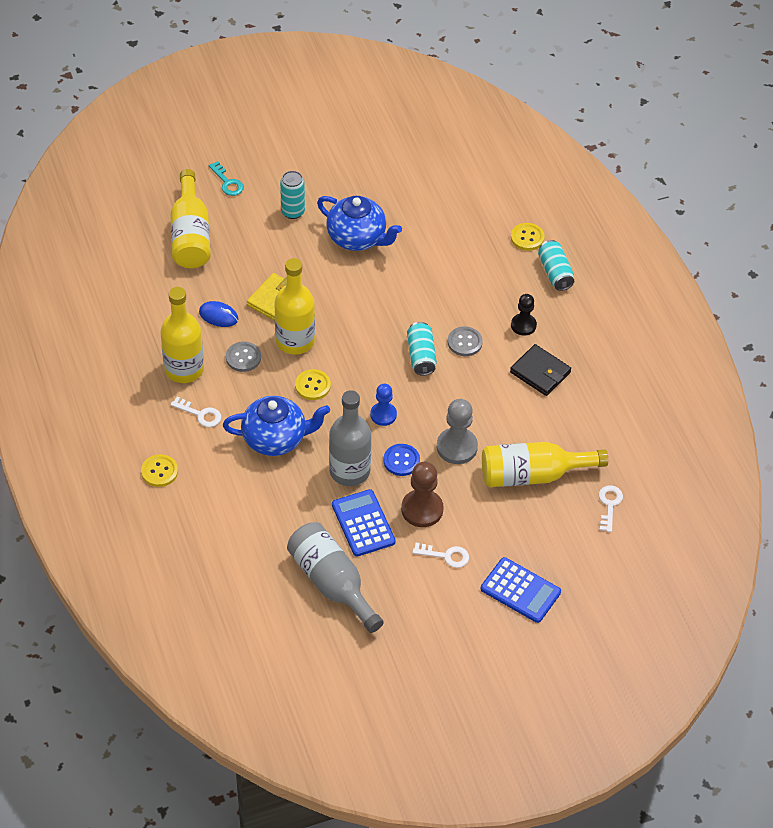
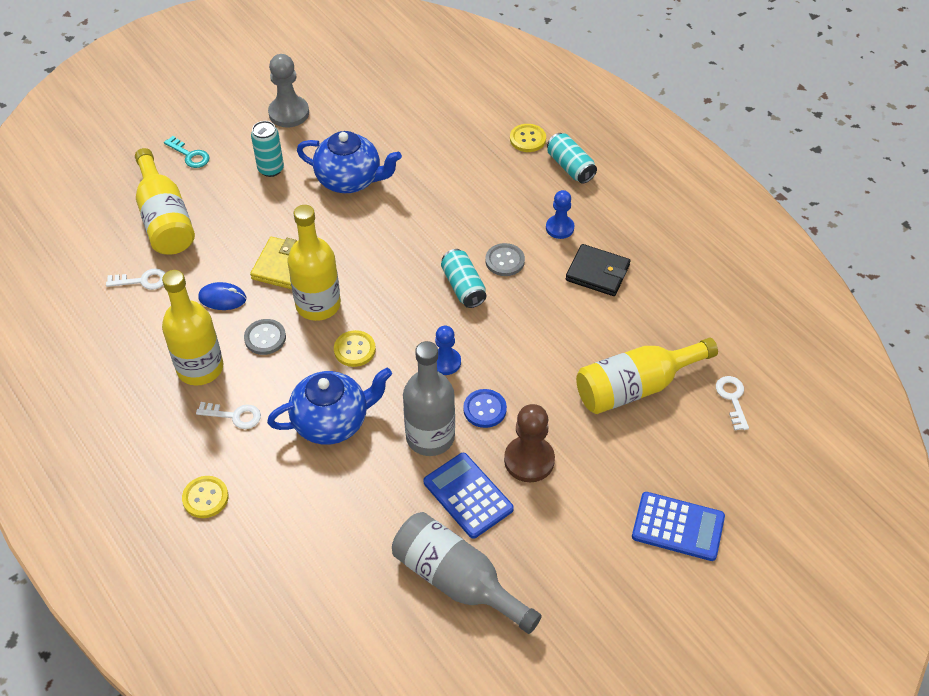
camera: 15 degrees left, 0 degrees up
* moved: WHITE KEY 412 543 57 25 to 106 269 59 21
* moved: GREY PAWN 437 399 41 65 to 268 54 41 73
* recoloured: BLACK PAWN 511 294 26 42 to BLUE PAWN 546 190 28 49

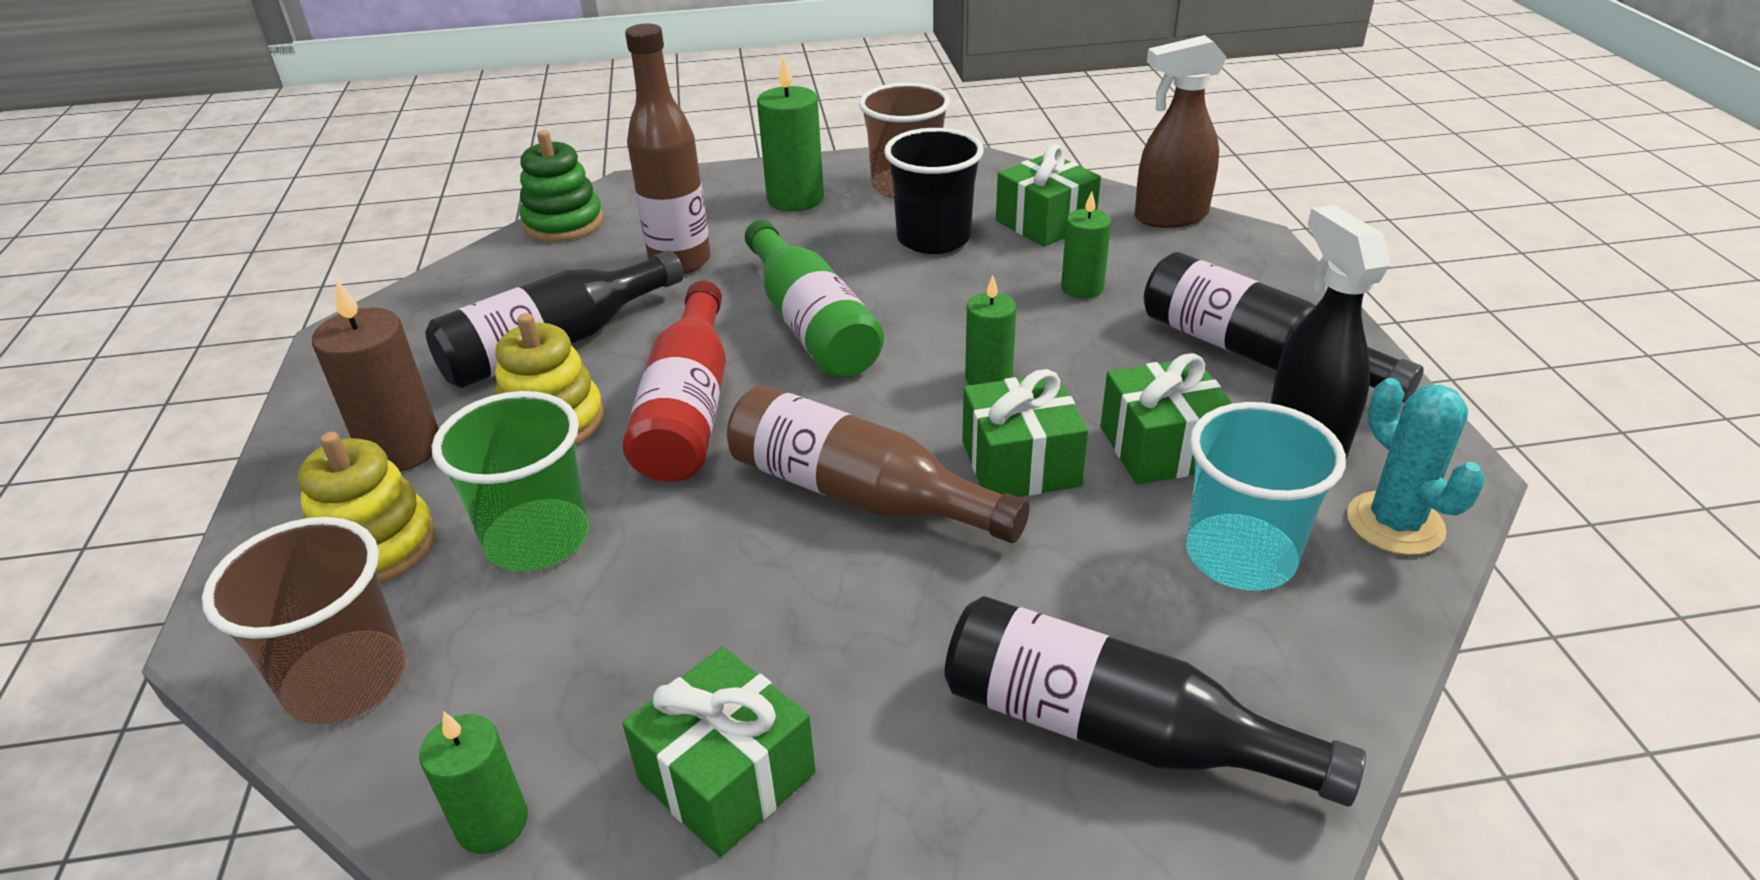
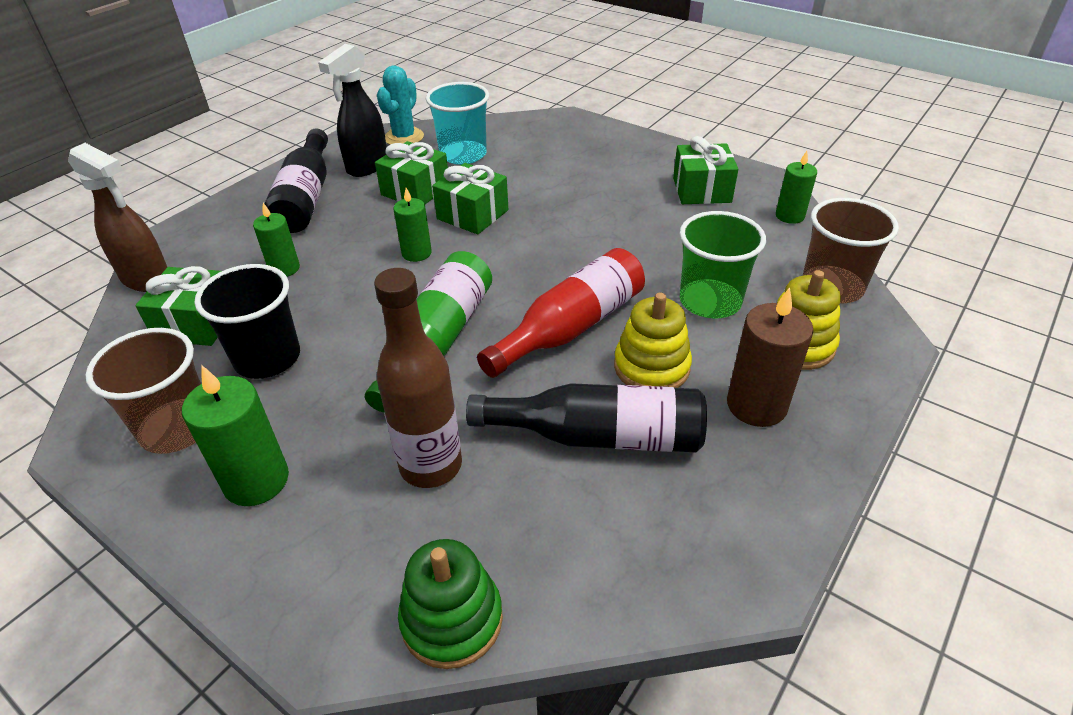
camera: 135 degrees left, 5 degrees up
* removed: BROWN BOTTLE 727 385 303 158
* removed: BLACK BOTTLE 945 596 421 210

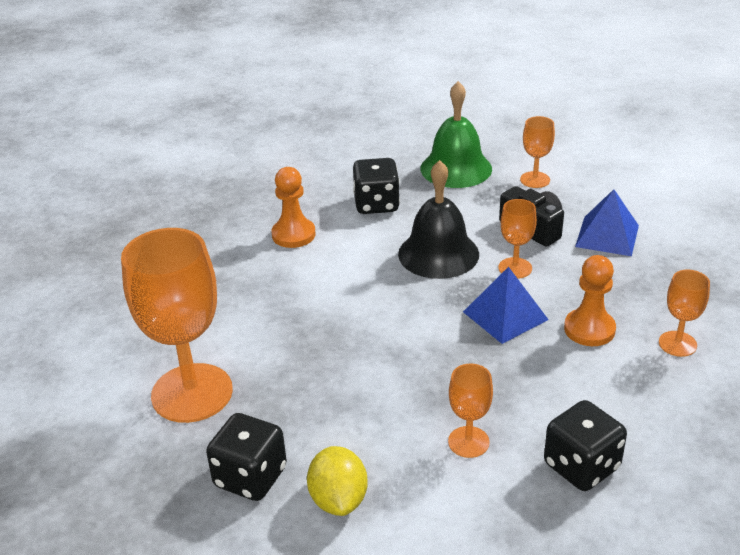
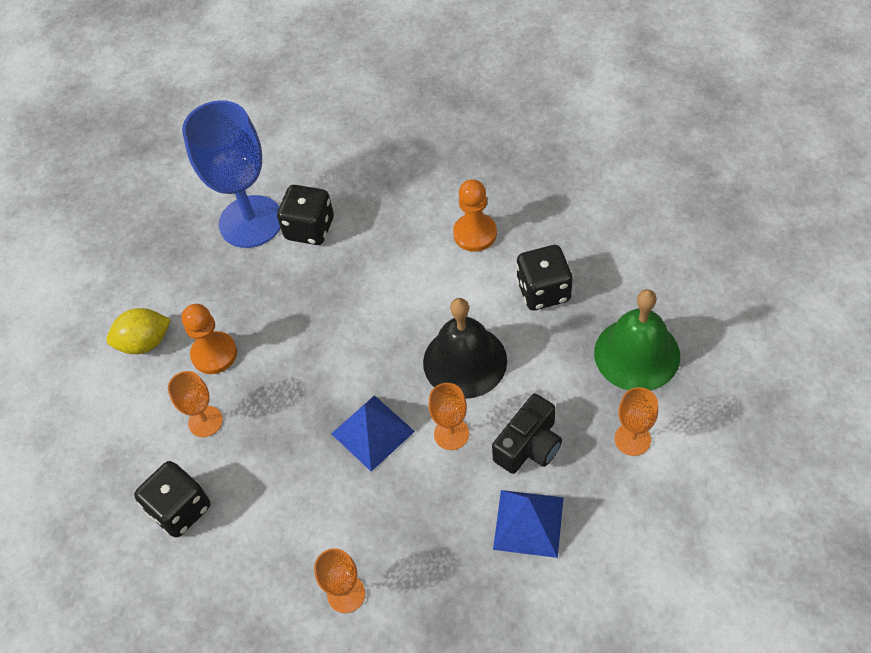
camera: 85 degrees right, 20 degrees up
* moved: BLACK DICE 206 413 81 88 to 277 185 57 60
* moved: ORANGE PAWN 564 255 52 91 to 182 304 55 70
* recoloured: ORANGE GOBLET 121 228 112 195 to BLUE GOBLET 182 100 98 148

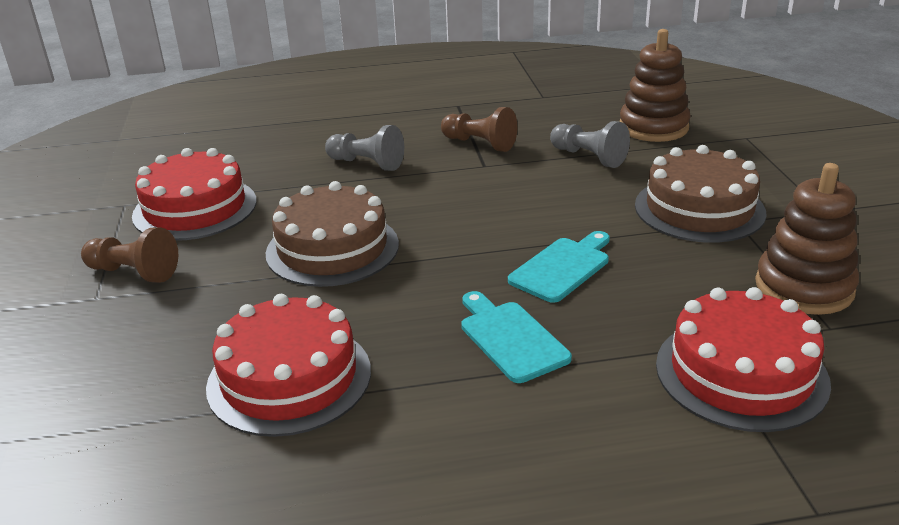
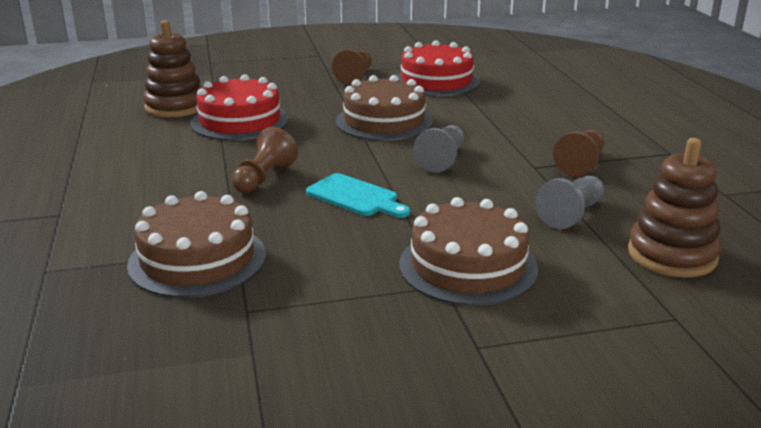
camera: 85 degrees right, 5 degrees down
* moved: GREY PAWN 325 125 79 46 to 413 125 51 48
* moved: BROWN STACKING TOY 755 163 104 152 to 143 20 59 97
* replaced: TURQUOISE CUTTING BOARD 461 291 111 92 to BROWN PAWN 232 127 66 66
* recoloured: RED CAKE 656 287 175 145 to BROWN CAKE 127 191 139 107

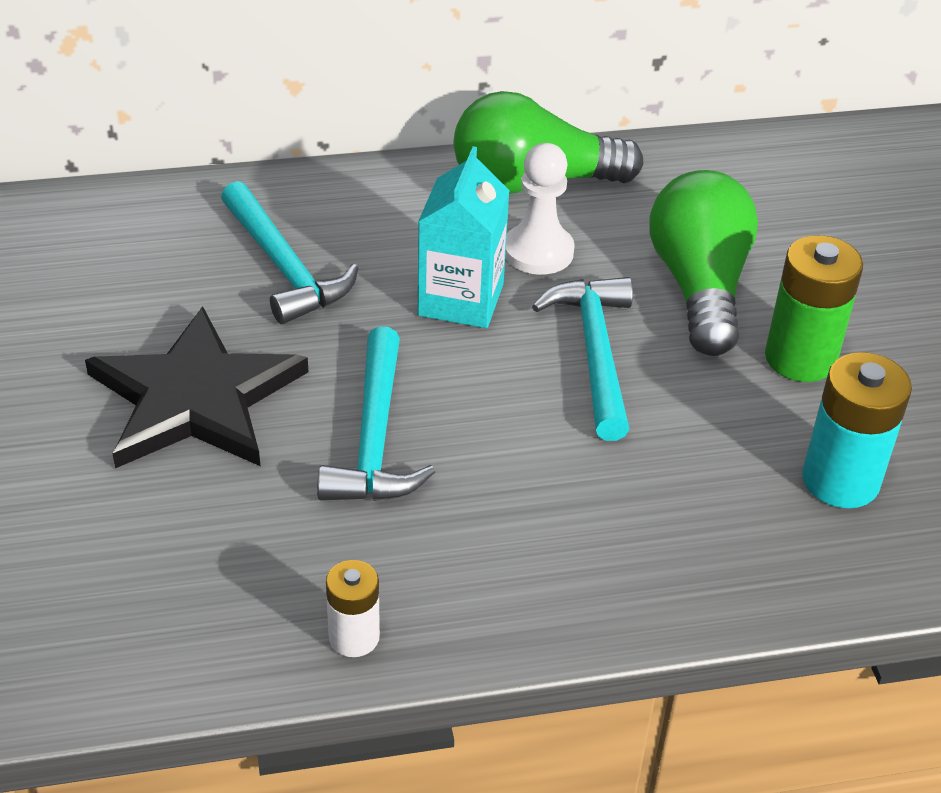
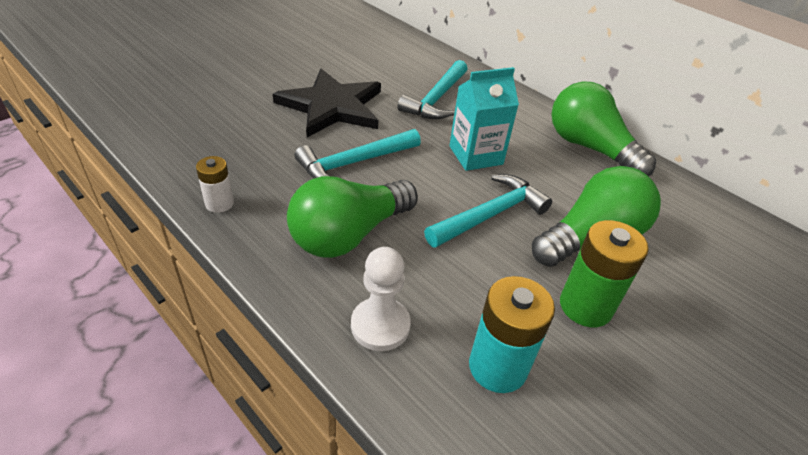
camera: 55 degrees right, 0 degrees up
* added: GREEN LIGHT BULB 287 176 131 82
* moved: WHITE PAWN 505 143 70 132 to 351 247 60 104

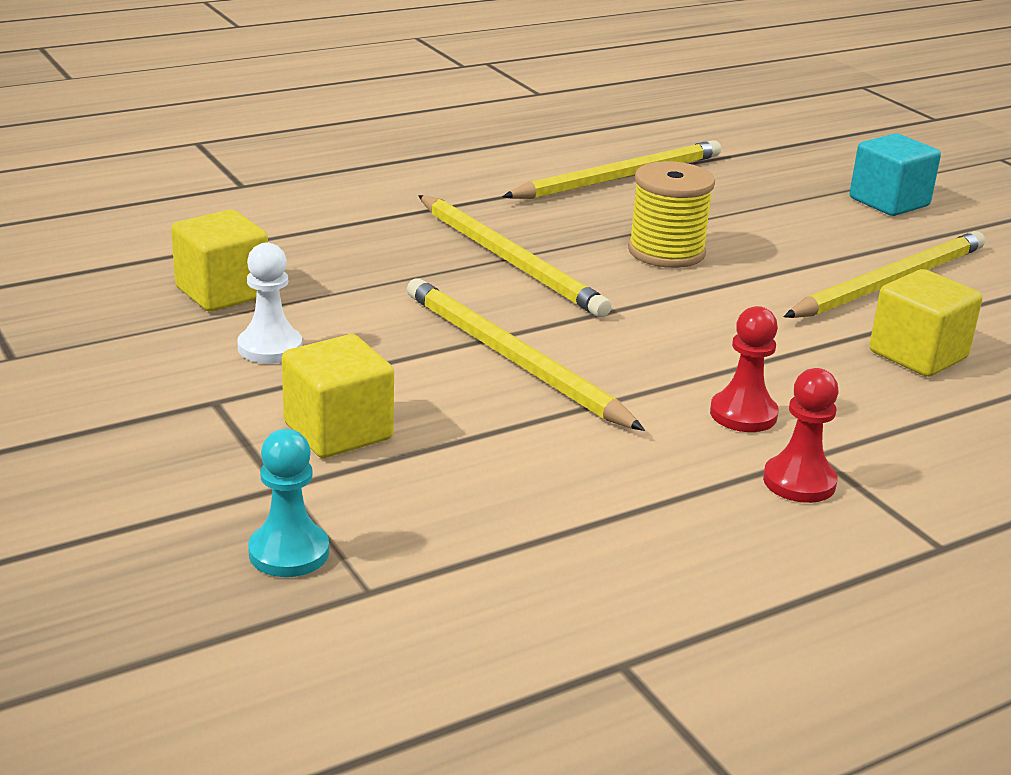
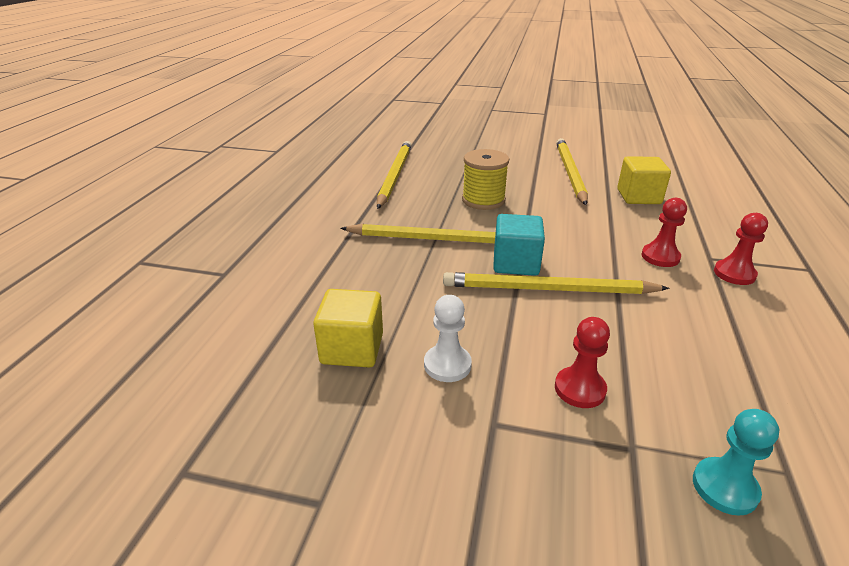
camera: 45 degrees left, 5 degrees up
* moved: TURQUOISE CUBE 850 133 91 83 to 493 214 52 62
* replaced: YELLOW CUBE 282 334 112 124 to RED PAWN 555 317 55 91

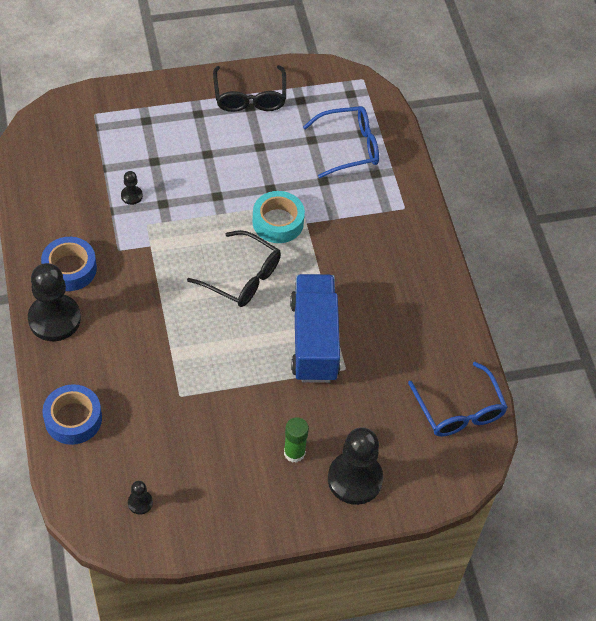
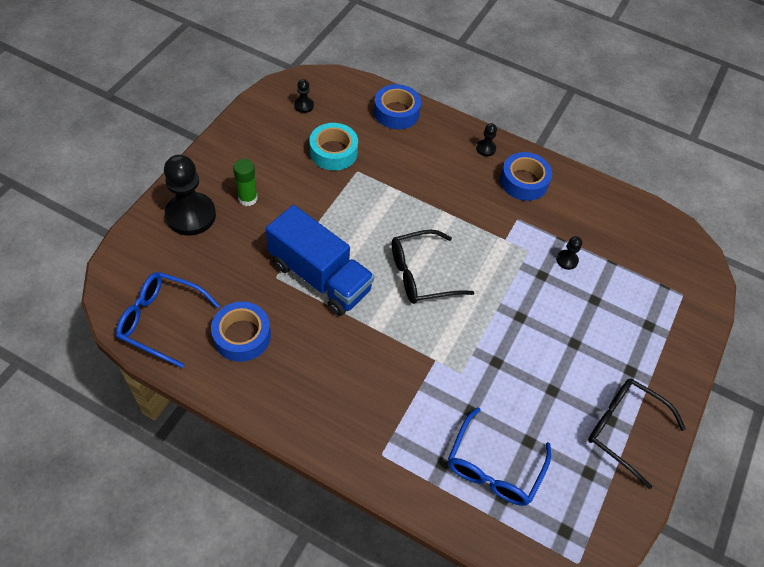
camera: 130 degrees right, 0 degrees up
* added: BLUE TAPE 211 302 60 60
* moved: TURQUOISE TAPE 252 191 53 52 to 309 123 49 48
* resized: BLACK PAWN 28 263 53 78 = 476 123 21 33 x0.44

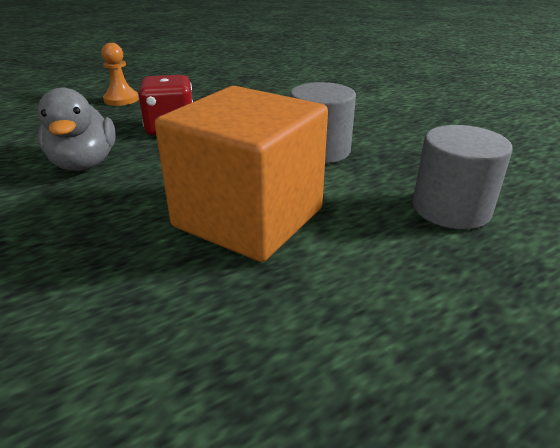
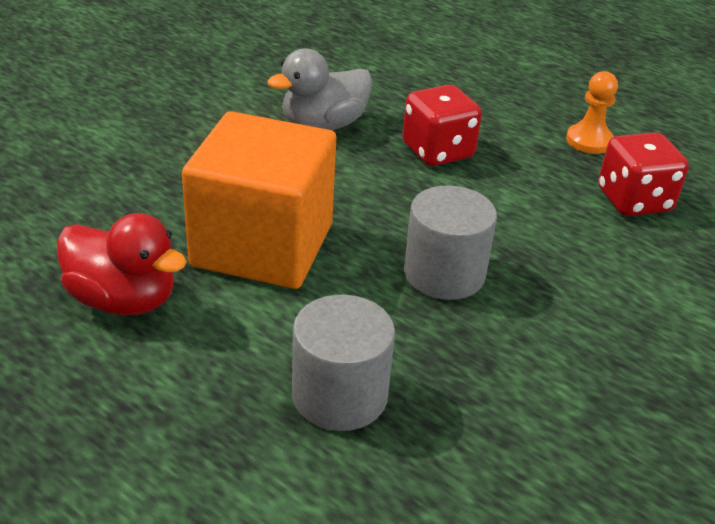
camera: 70 degrees right, 5 degrees up
* added: RED DUCK 57 213 130 102
* added: RED DICE 598 132 91 84
* moved: ORANGE PAWN 101 43 37 63 to 566 71 52 83

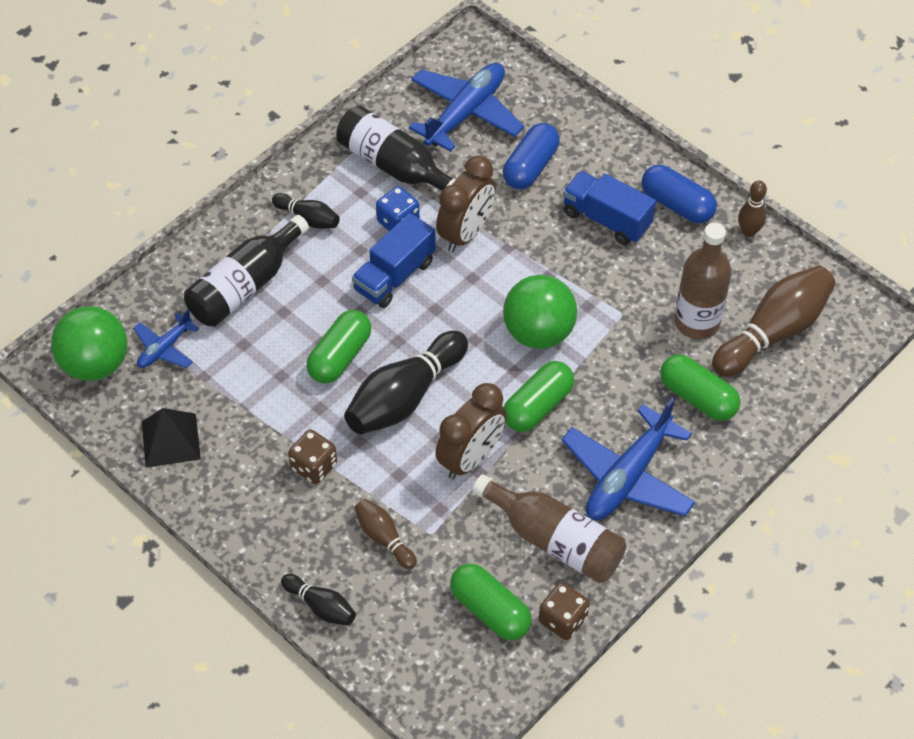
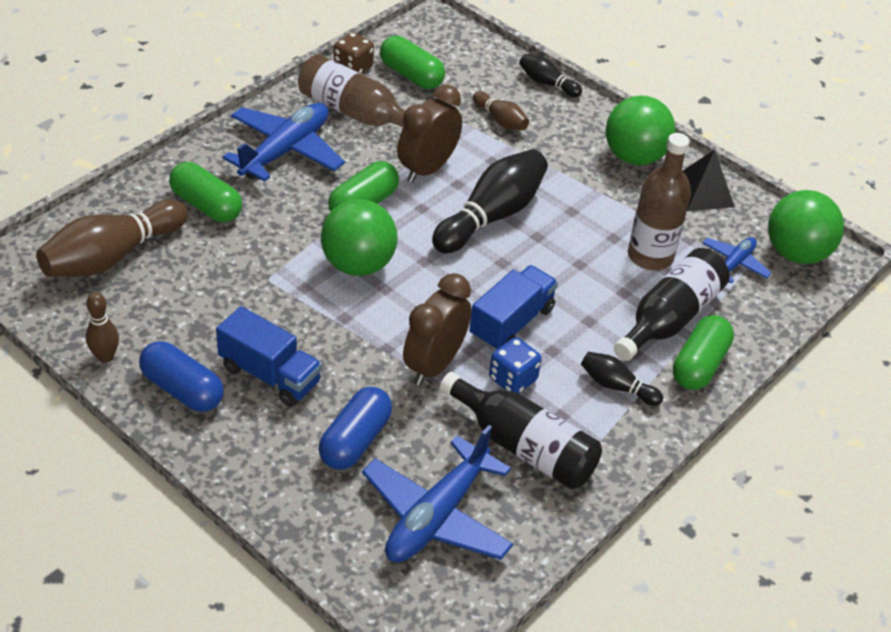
camera: 175 degrees right, 10 degrees down
* removed: BROWN DICE 288 429 49 55
* added: GREEN BALL 606 96 70 69
* moved: GREEN CAPSULE 306 310 65 73 to 673 315 61 75
* moved: BROWN BOTTLE 674 223 58 116 to 628 133 63 137

